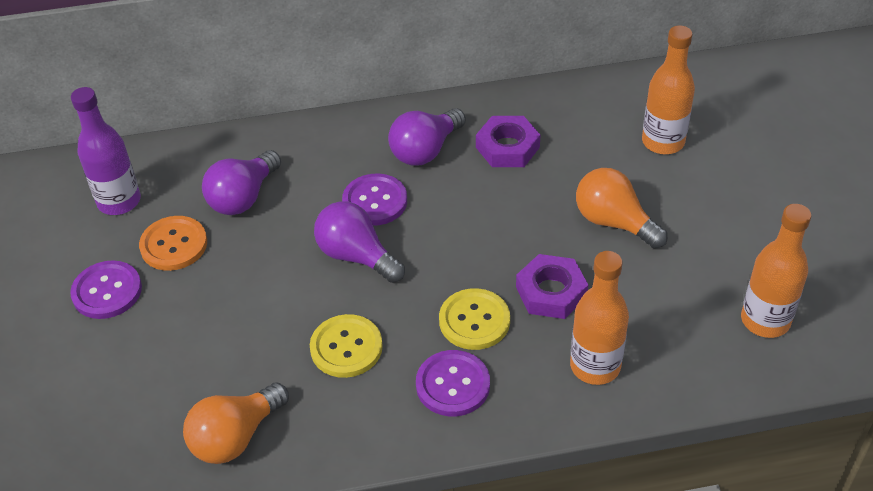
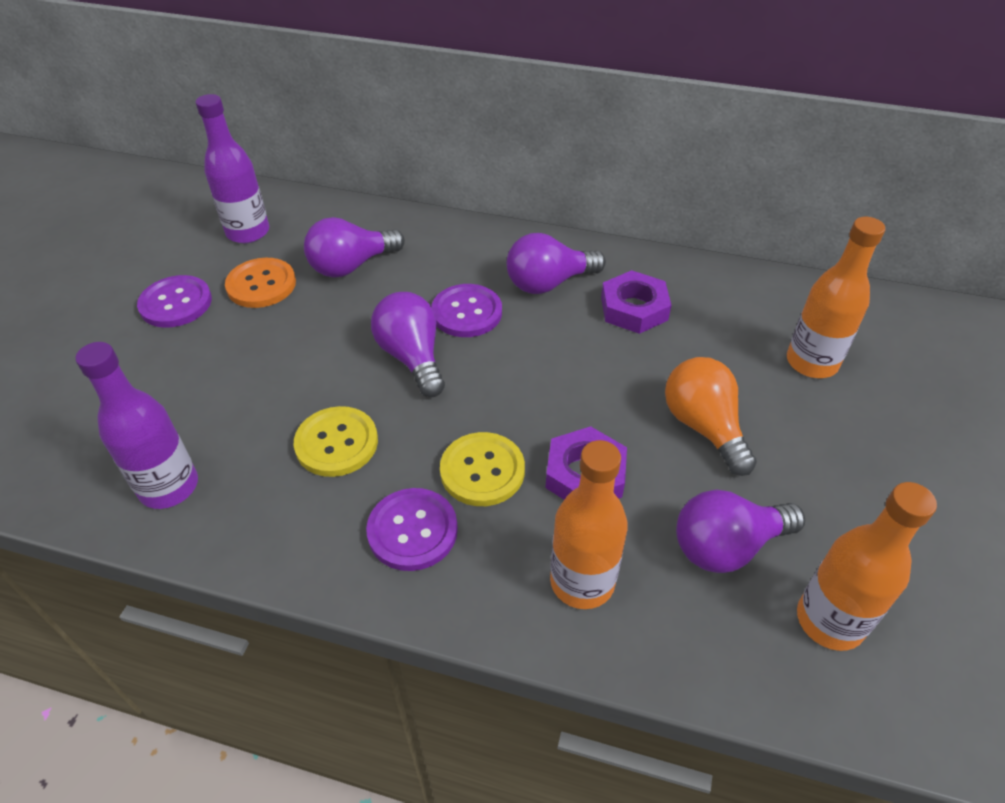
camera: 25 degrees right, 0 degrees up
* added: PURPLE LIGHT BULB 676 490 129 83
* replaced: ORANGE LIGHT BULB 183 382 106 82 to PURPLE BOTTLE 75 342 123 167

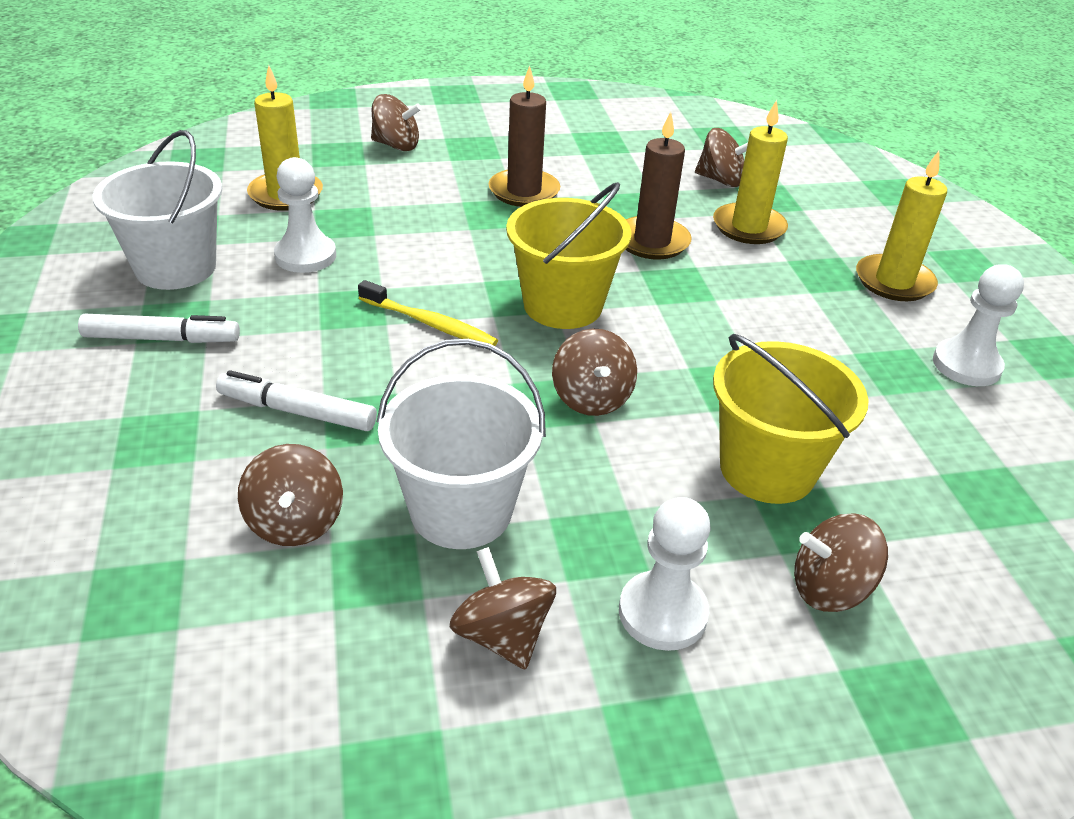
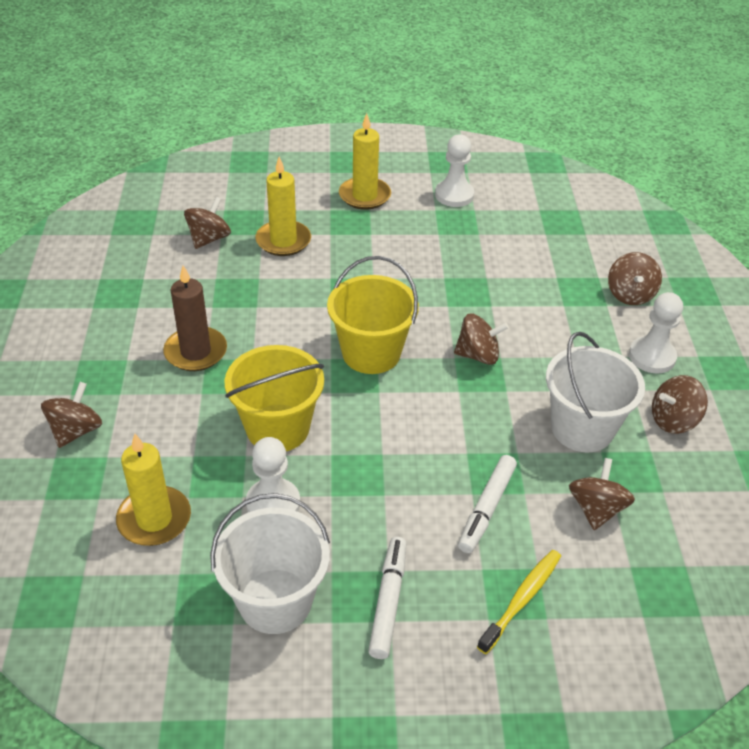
camera: 80 degrees left, 5 degrees up
* removed: BROWN CANDLE 625 112 67 147
* moved: YELLOW TOOTHBRUSH 358 280 140 66 to 477 550 84 104
* moved: YELLOW BUCKET 713 334 156 170 to 225 345 99 106
* turned: BROWN SPINNING TOP 238 444 105 102 = 569 458 66 72 75 degrees counterclockwise

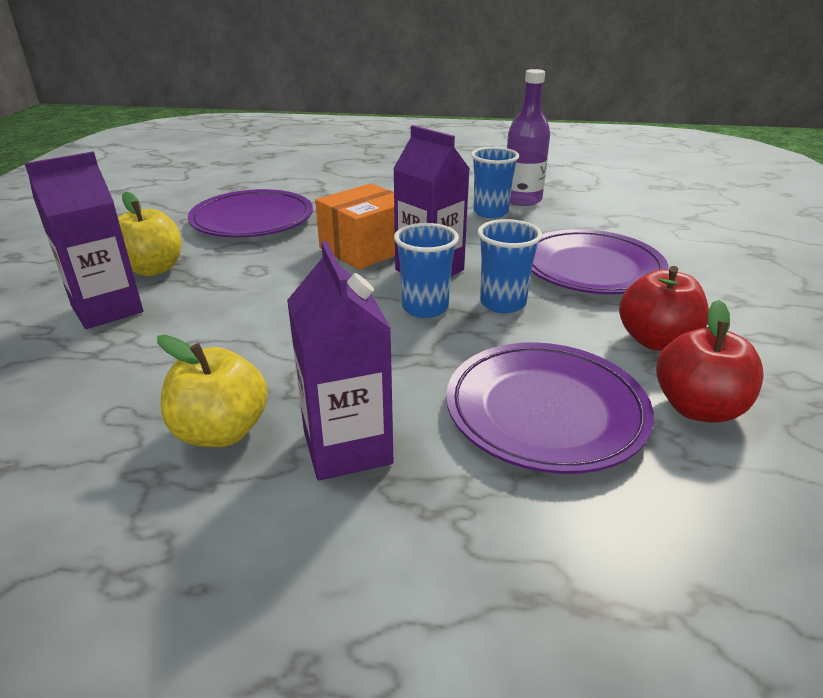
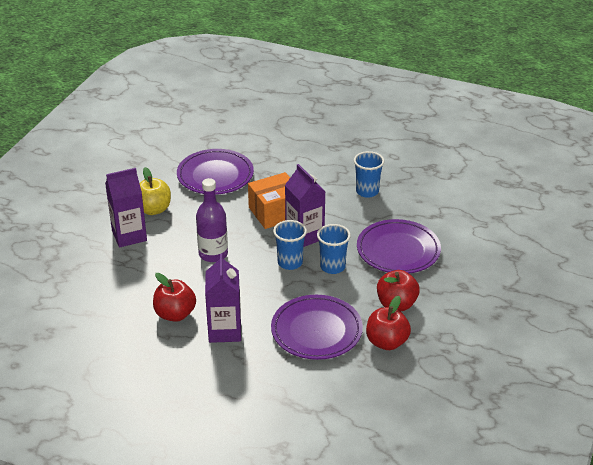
camera: 15 degrees right, 5 degrees up
* moved: PURPLE BOTTLE 507 69 43 137 to 196 178 32 84
* recoloured: YELLOW APPLE 157 335 111 112 to RED APPLE 153 273 43 49

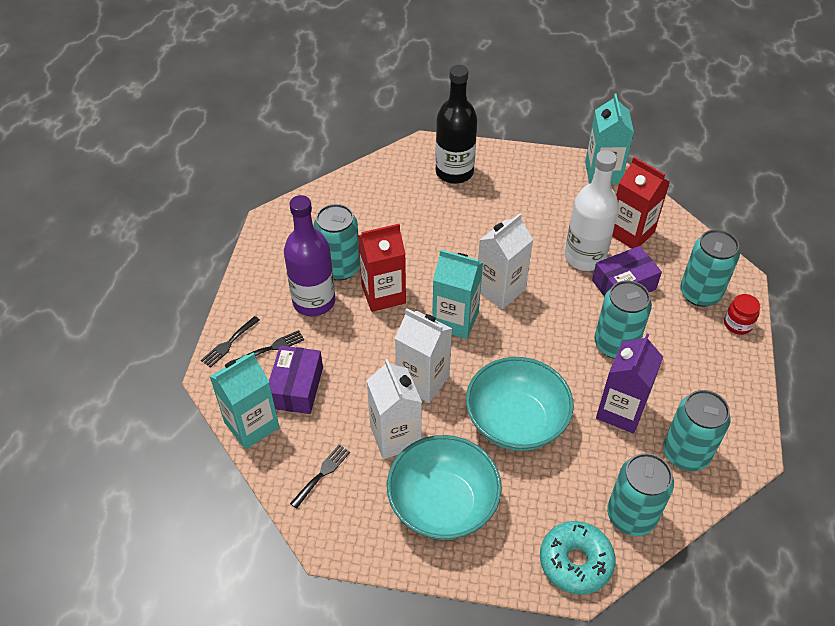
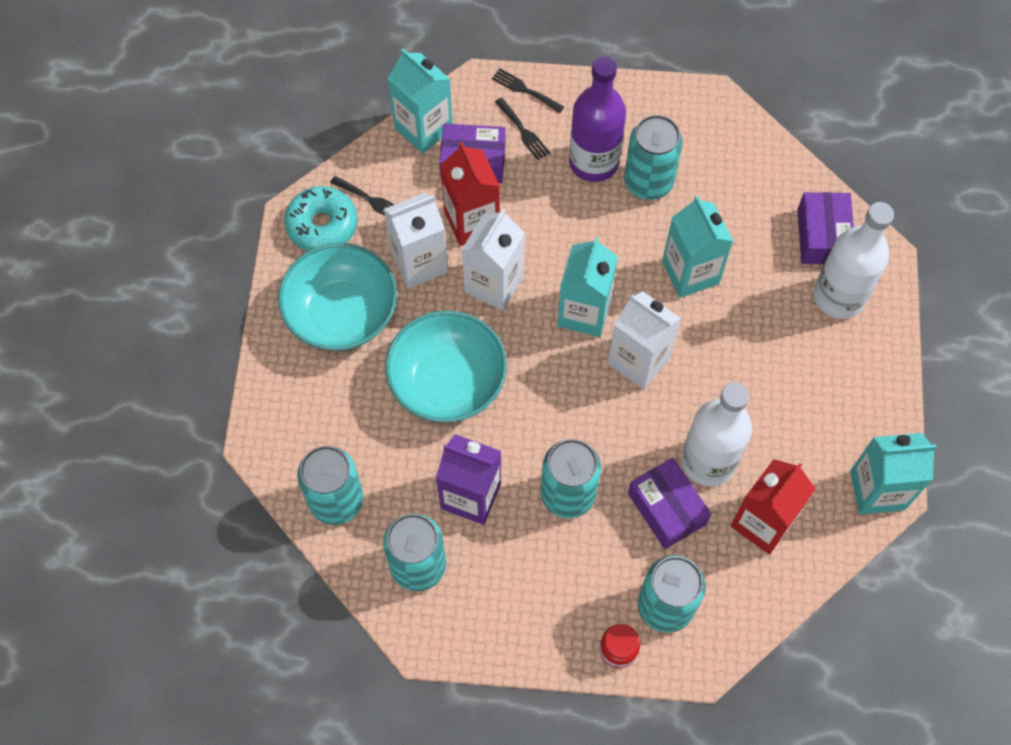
camera: 85 degrees right, 15 degrees up
* added: TURQUOISE CARTON 662 196 71 102
* added: PURPLE BOX 797 192 57 73
* moved: RED CARTON 358 224 48 88 to 440 142 60 104
* moved: TURQUOISE DONUT 540 521 75 74 to 284 186 73 65
* recoloured: BLACK BOTTLE 435 65 42 119 to WHITE BOTTLE 814 202 80 117

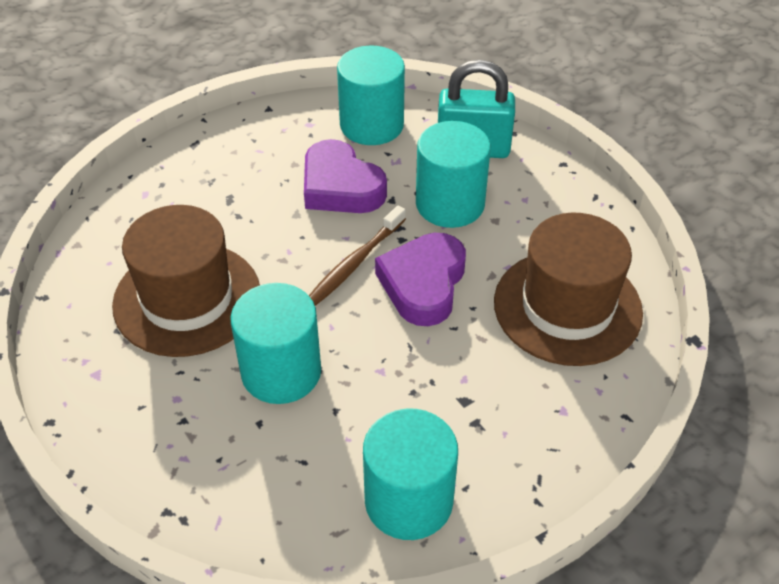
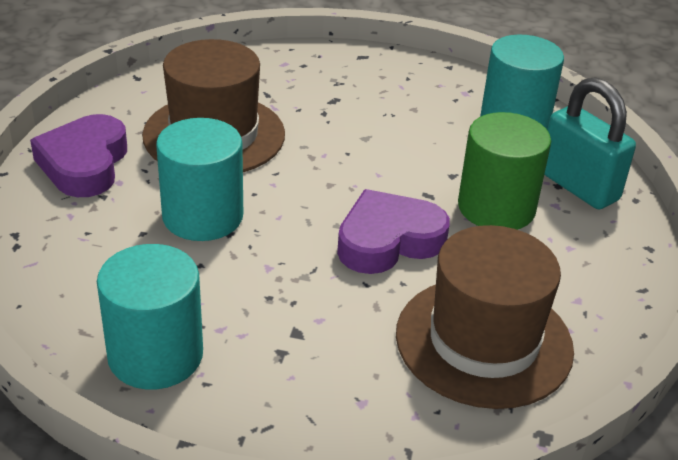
camera: 45 degrees right, 10 degrees down
* removed: BROWN TOOTHBRUSH 309 206 97 100
* moved: PURPLE HEART 304 139 83 74 to 30 114 97 83
* recoloured: TURQUOISE CYLINDER 416 121 75 107 to GREEN CYLINDER 458 112 93 118

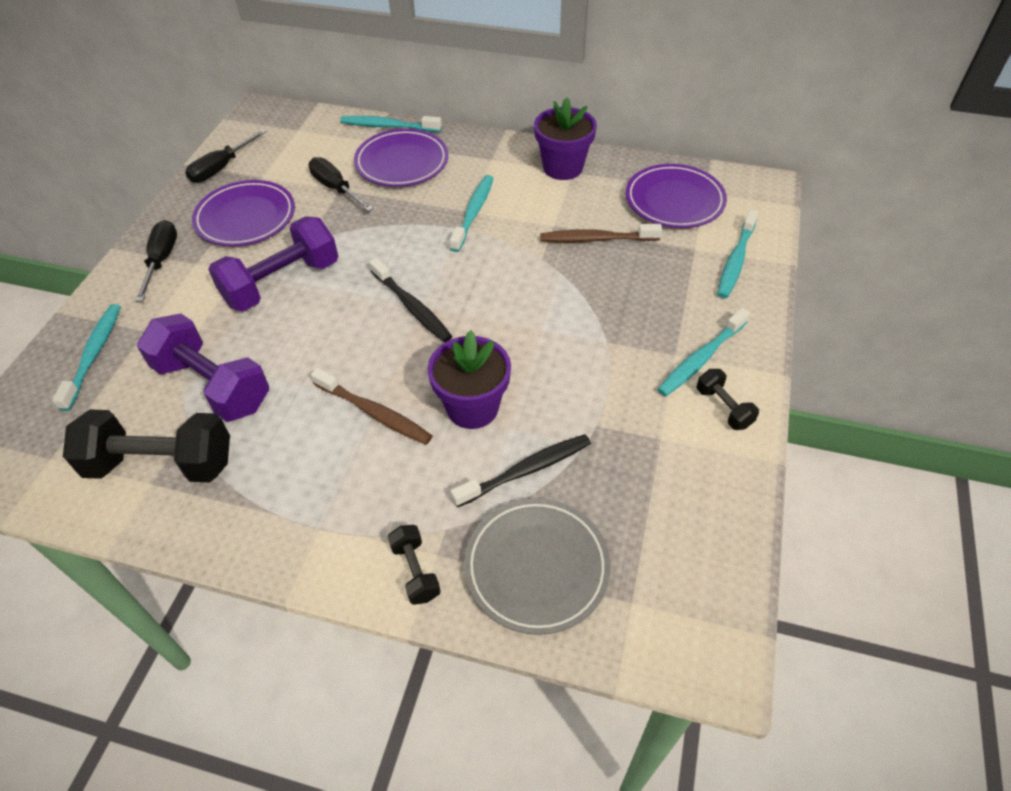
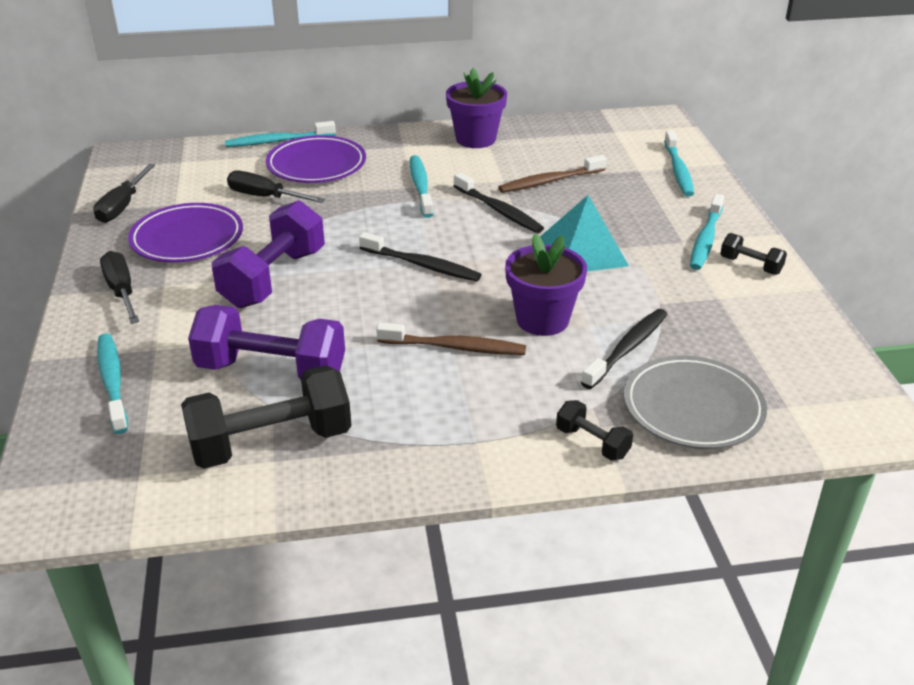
camera: 25 degrees left, 15 degrees down
* removed: PURPLE PLATE 626 164 101 64
* added: BLACK TOOTHBRUSH 454 173 90 60
* added: TURQUOISE PYRAMID 540 195 89 77

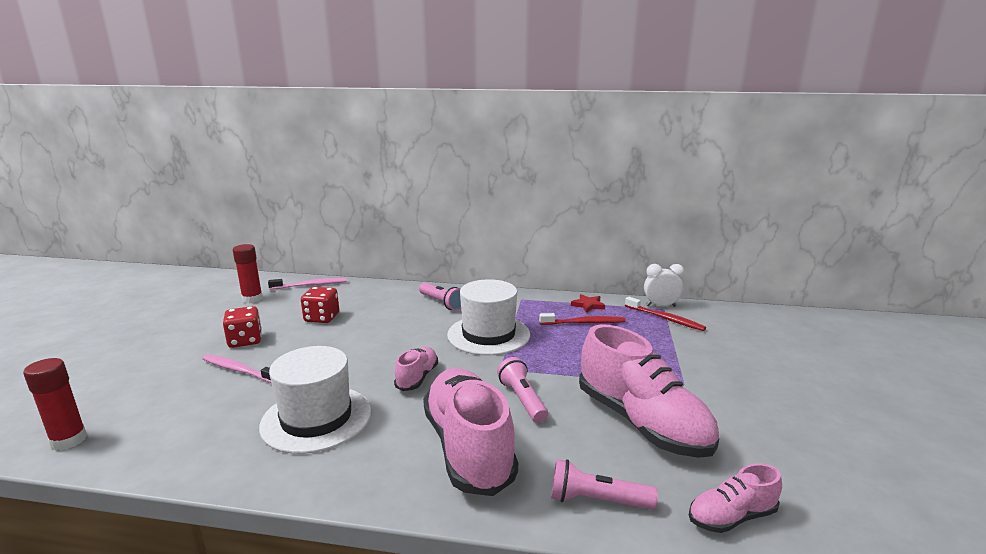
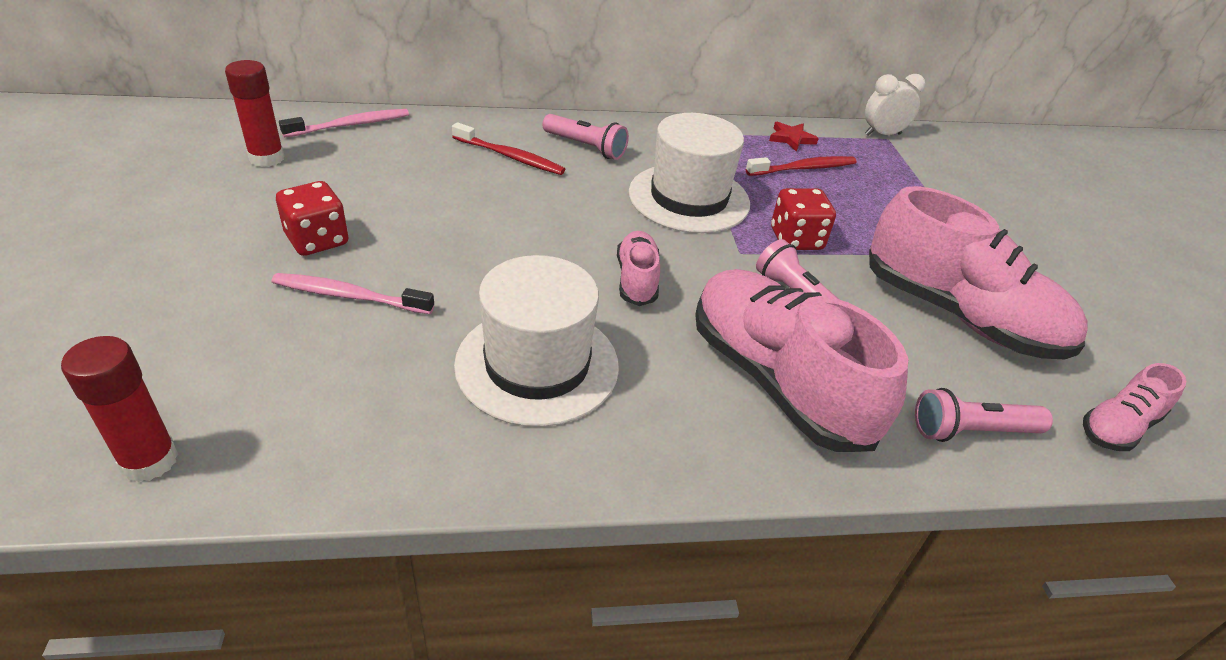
camera: 20 degrees left, 20 degrees up
* moved: RED DICE 301 287 38 36 to 771 188 65 62
* moved: RED TOOTHBRUSH 625 297 81 34 to 452 122 113 53

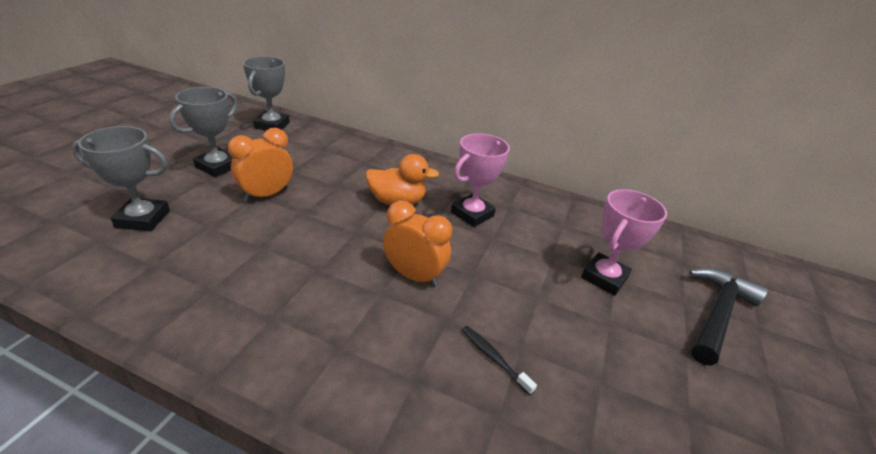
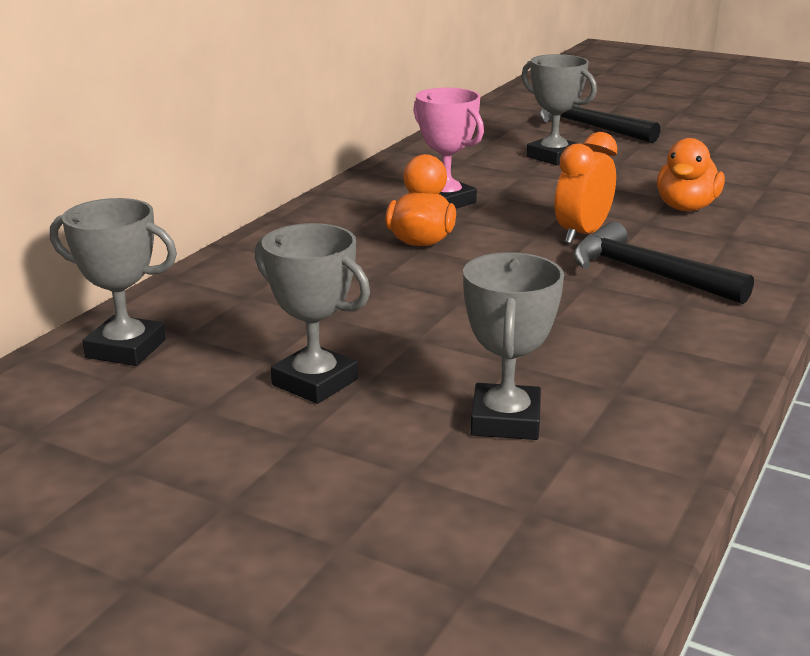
camera: 80 degrees left, 10 degrees down
* removed: ORANGE CLOCK 228 128 65 74
* added: BLACK HAMMER 573 222 181 82
* replaced: BLACK TOOTHBRUSH 462 326 75 70 to ORANGE DUCK 657 138 68 73
* recoloured: PINK TROPHY 581 189 86 107 to GREY TROPHY 521 54 76 111

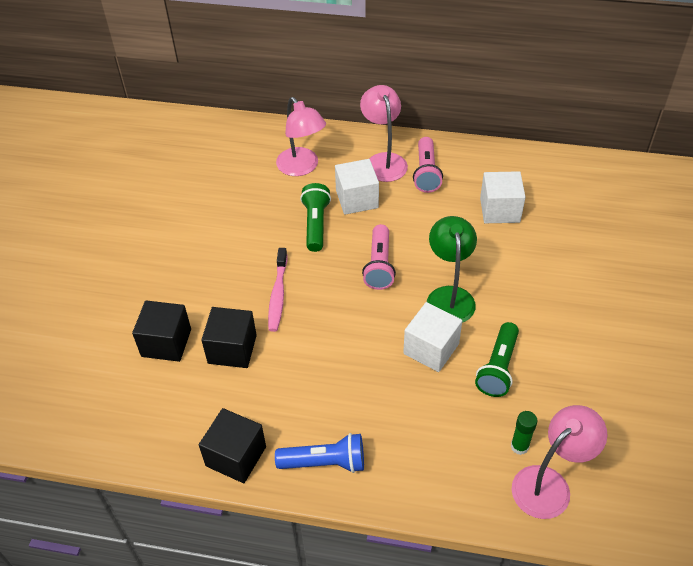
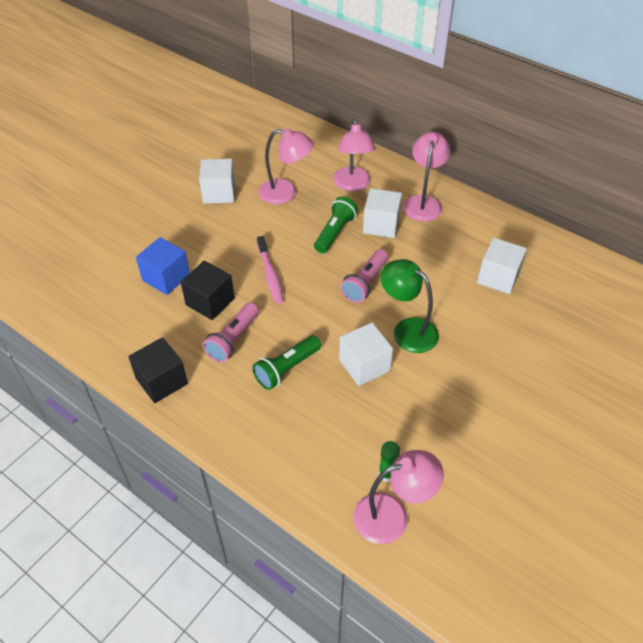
camera: 25 degrees right, 0 degrees up
* removed: BLUE FLASHLIGHT 275 433 89 40
* added: WHITE CUBE 199 159 36 45
* added: PINK LAMP 258 128 56 76
* moved: PINK FLASHLIGHT 413 137 30 56 to 203 302 56 61
* moved: GREEN FLASHLIGHT 475 322 44 75 to 252 335 69 55
* recoloured: BLACK CUBE 132 300 59 62 to BLUE CUBE 136 237 54 58
* turned: PINK TOOTHBRUSH 268 248 19 84 = 257 236 27 68 45 degrees counterclockwise
* turned: GREEN LAMP 427 216 50 107 = 381 259 58 94 75 degrees counterclockwise

